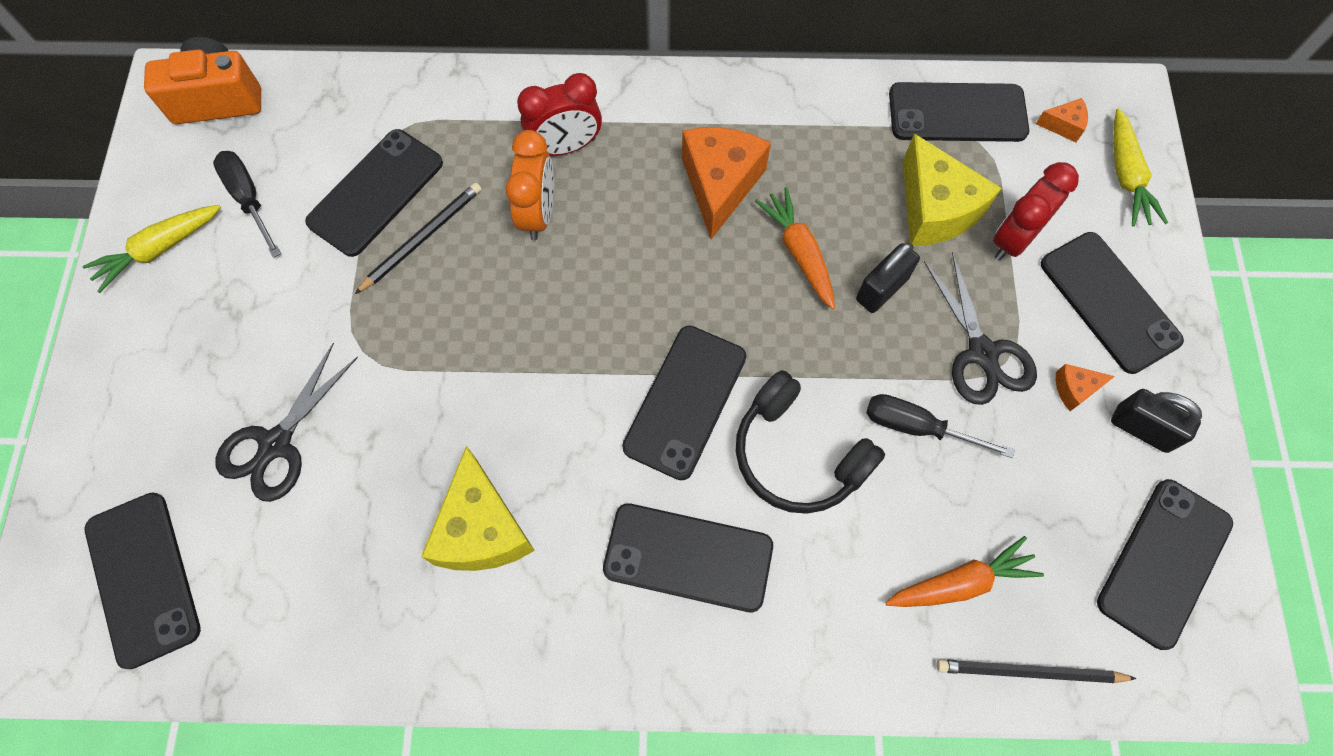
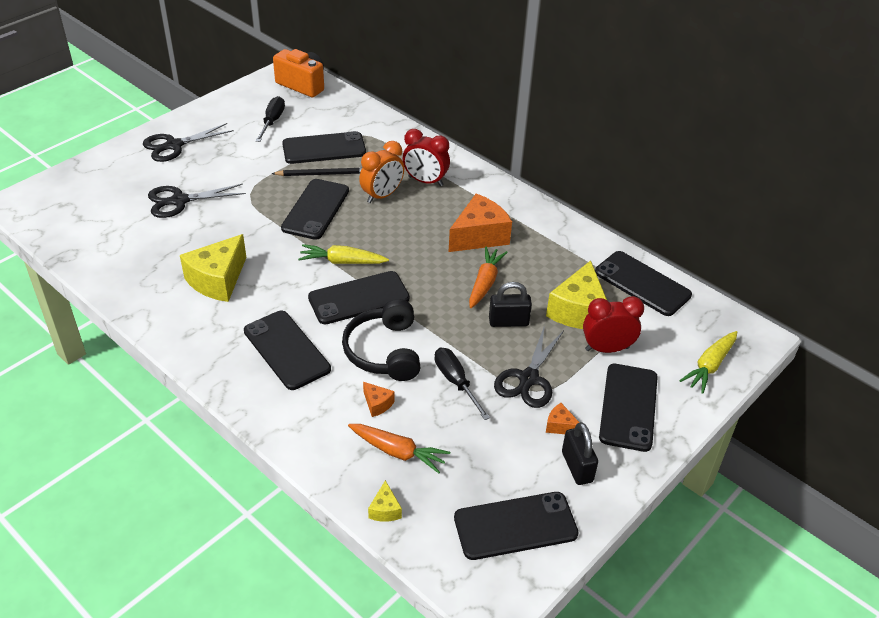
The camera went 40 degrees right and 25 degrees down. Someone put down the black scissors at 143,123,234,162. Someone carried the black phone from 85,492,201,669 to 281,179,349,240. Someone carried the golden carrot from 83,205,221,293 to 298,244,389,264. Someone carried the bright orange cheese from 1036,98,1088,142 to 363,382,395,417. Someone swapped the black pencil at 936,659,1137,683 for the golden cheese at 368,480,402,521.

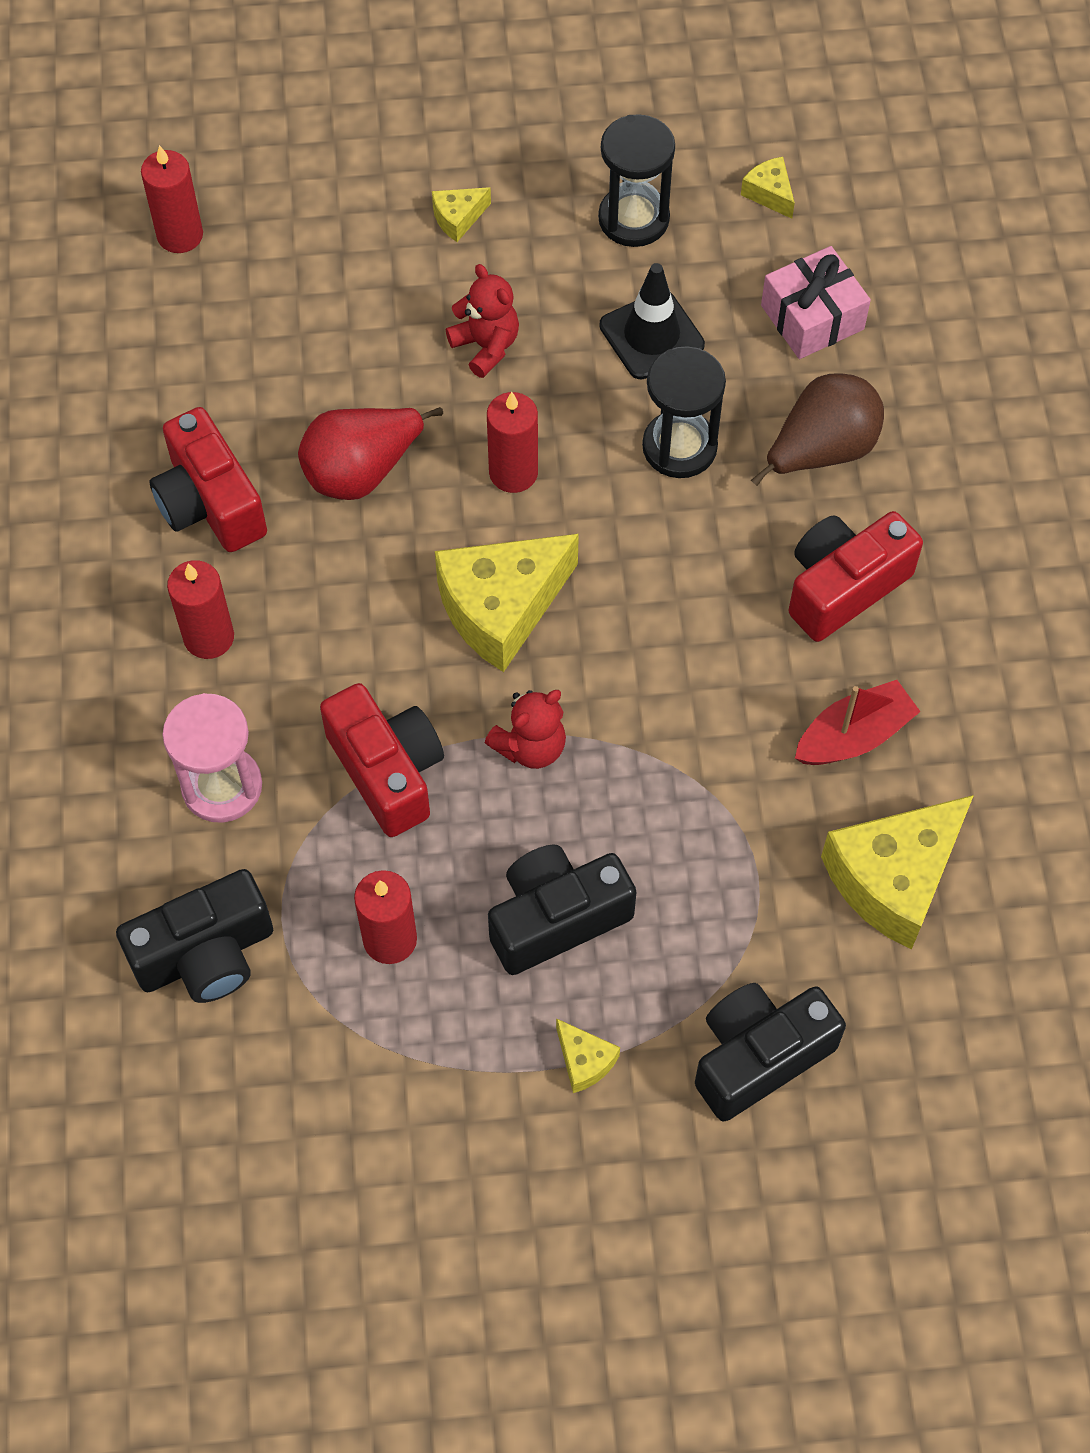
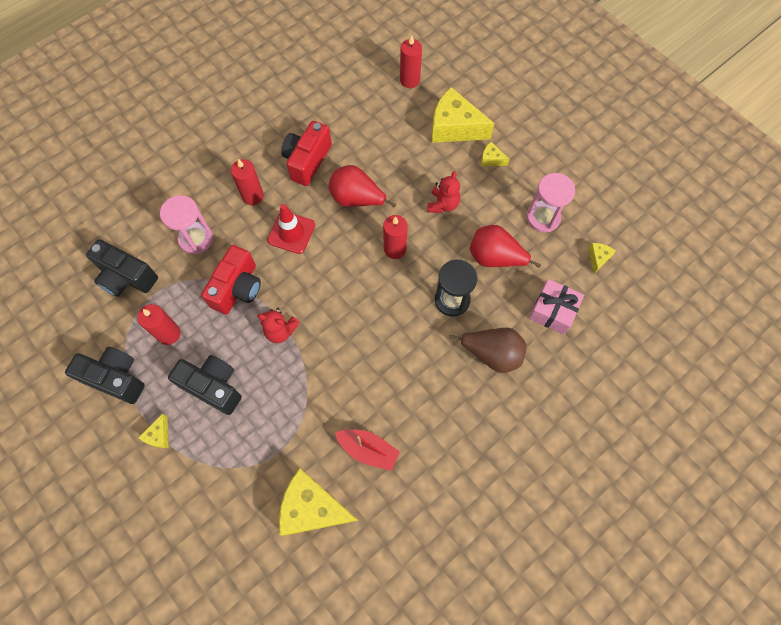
The camera went 55 degrees right and 5 degrees up. Someone carried the black compact camera from 695,983,846,1121 to 65,347,145,404. Someone put down the crimson road cone at 267,204,315,254. Someone carried the golden cheese from 435,534,579,672 to 432,87,495,143. Someone swapped the black road cone at 599,263,705,379 for the crimson pear at 470,225,541,268. Someone repainted the black hourglass at 598,114,675,247, which became the rosy hourglass at 527,173,575,233. Someone took away the crimson compact camera at 789,511,923,642.

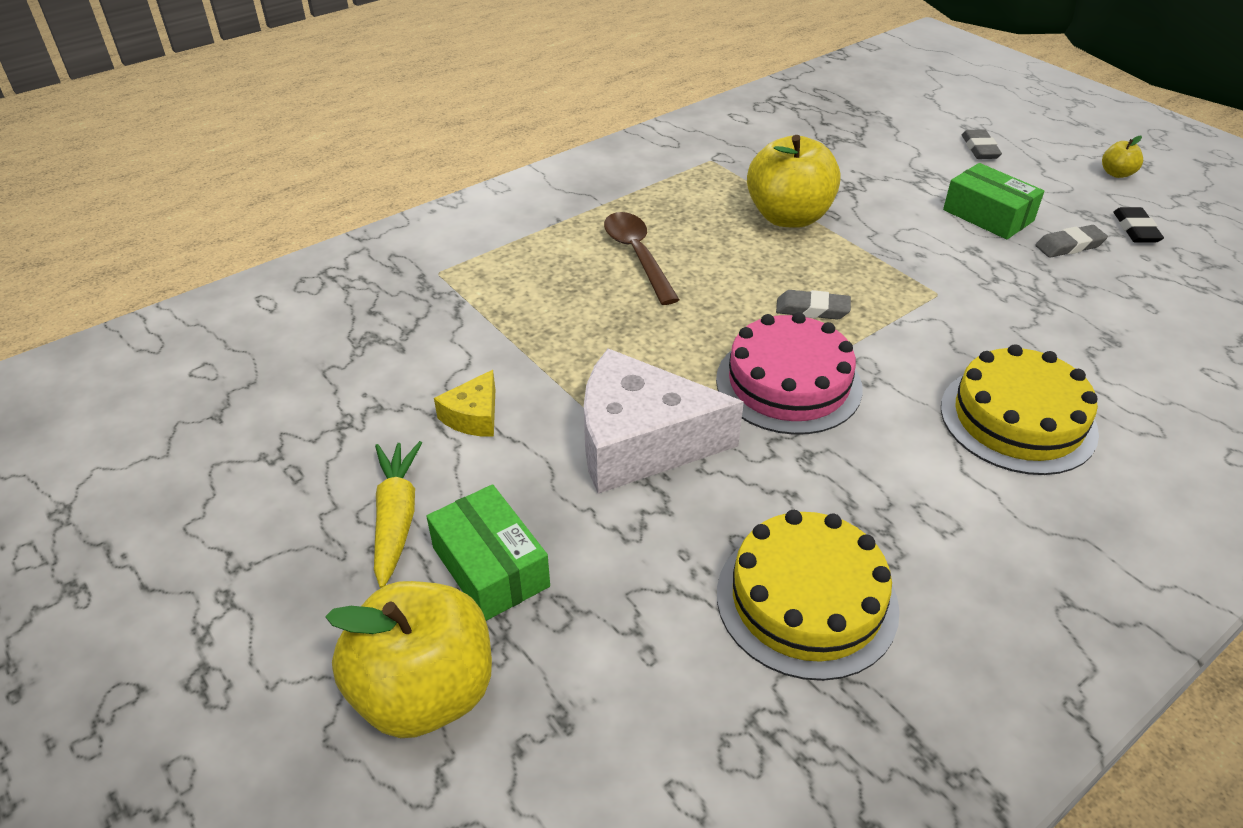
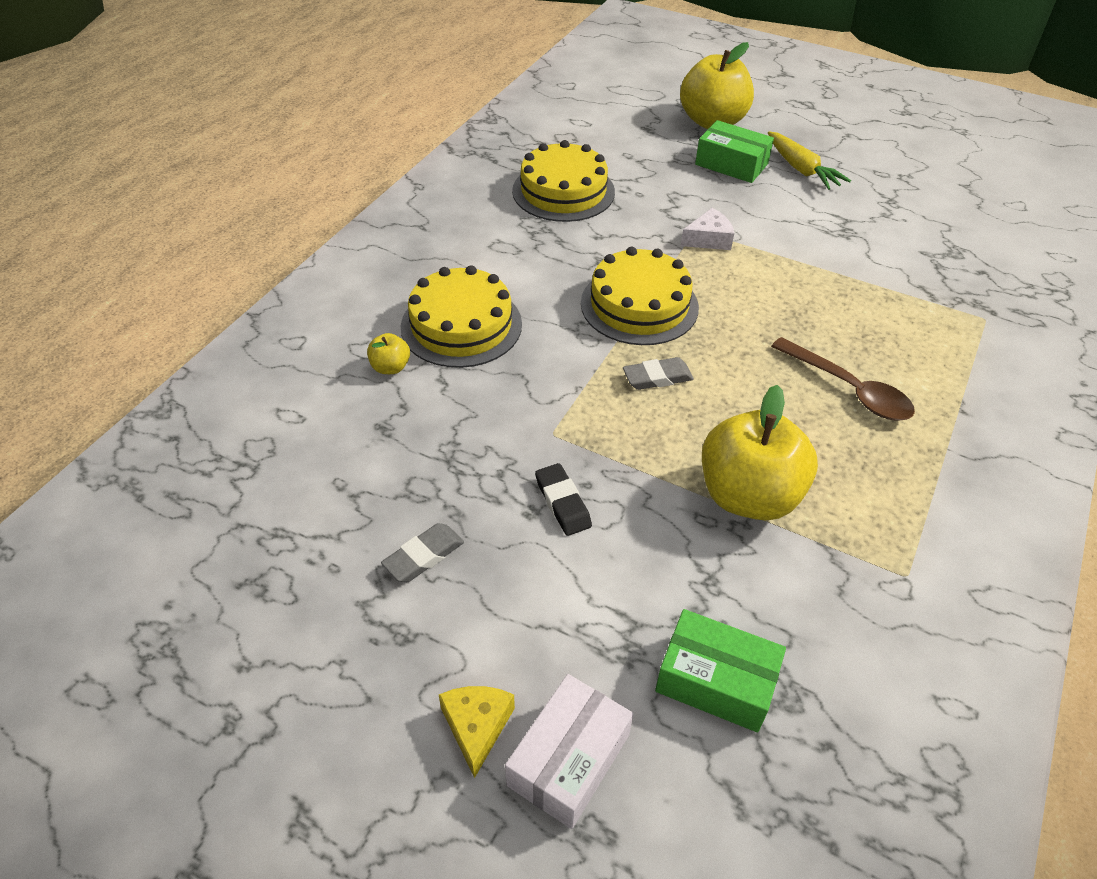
The camera went 155 degrees right and 5 degrees up. Someone carried the golden apple fruit from 1102,136,1143,178 to 367,333,410,374. Someone carried the golden cheese from 434,370,495,437 to 439,686,515,778. Someone swapped the grey eraser at 962,129,1002,159 for the white package at 505,674,633,829. Someone carried the black eraser from 1113,207,1164,243 to 535,463,592,536. Someone repainted the rosy layer cake at 716,312,863,435, which became the golden layer cake at 581,247,699,345. Someone carried the green package from 943,163,1044,240 to 655,609,786,732. Someone scaled the white cheese at 584,348,744,494 by 0.46.

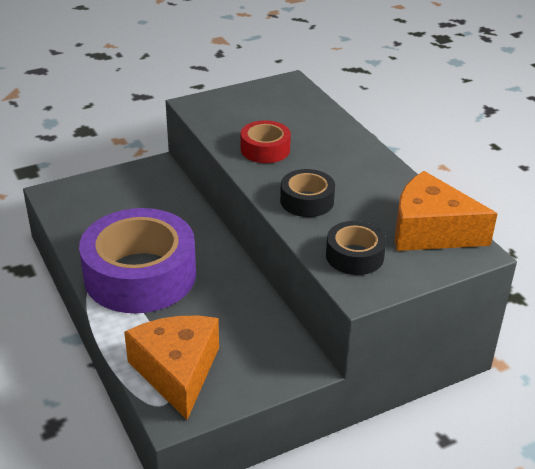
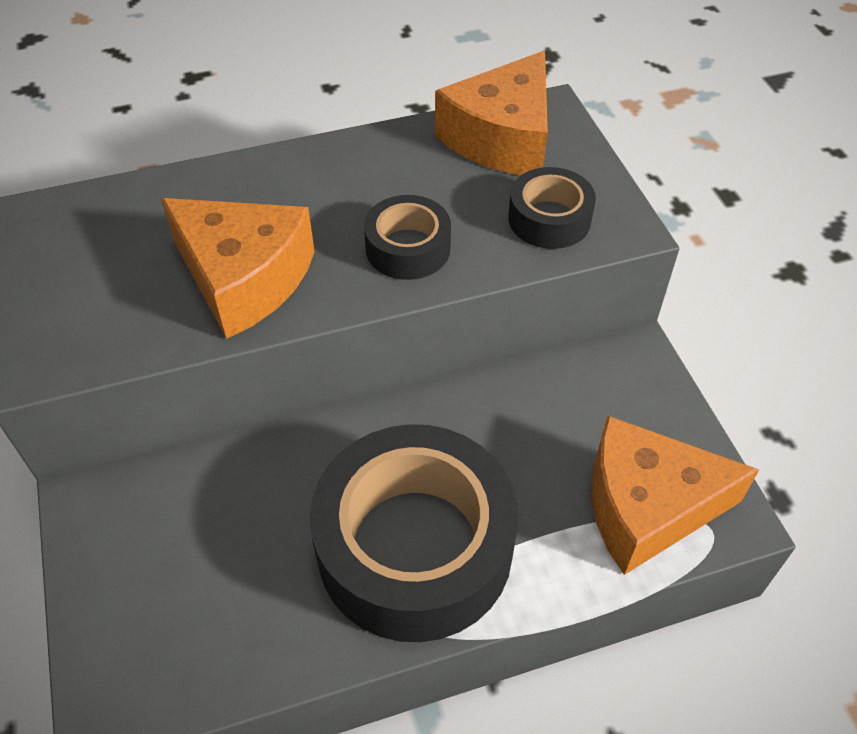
The camera went 80 degrees left and 15 degrees up. Someone swapped the crimson roll of tape at 241,120,291,163 for the bright orange cheese at 161,198,315,339. Someone repainted the purple roll of tape at 79,208,196,313, which became the black roll of tape at 310,424,518,642.

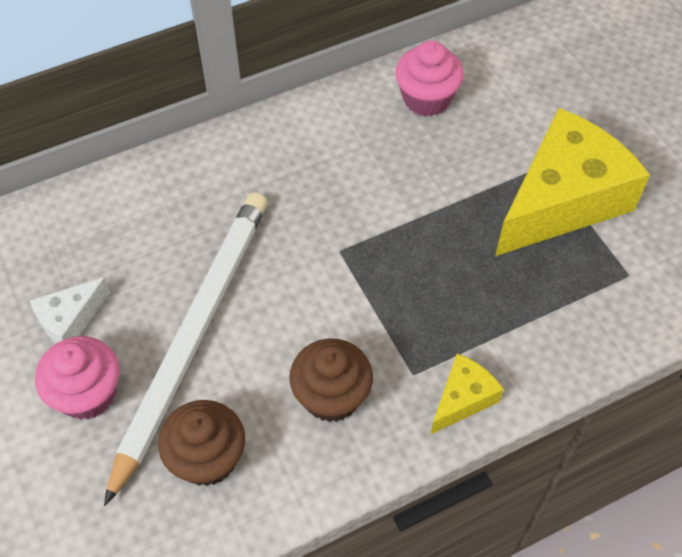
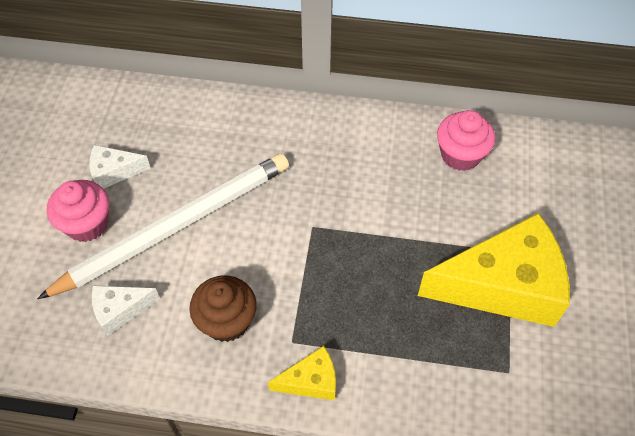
The camera went 35 degrees right and 0 degrees up. Someone swapped the dark brown cupcake at 158,400,245,486 for the white cheese at 92,286,160,336.

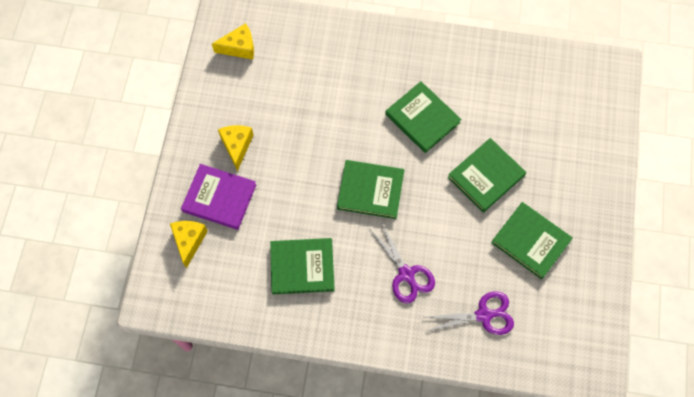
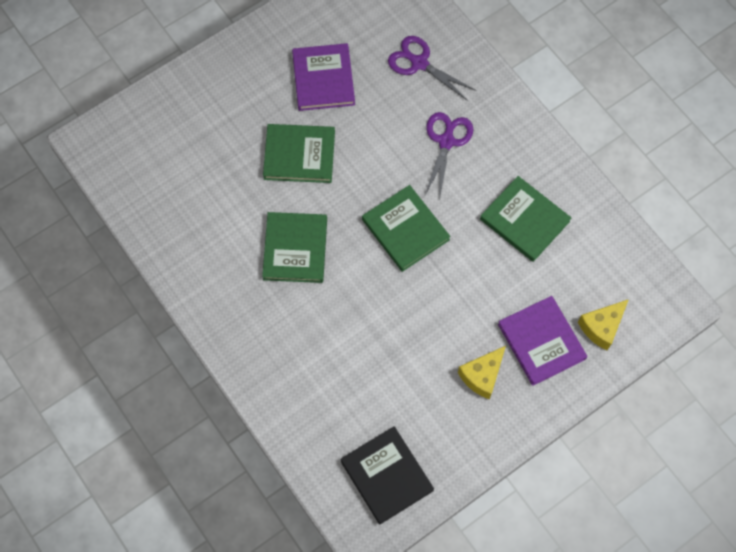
The camera went 135 degrees left and 0 degrees up. Someone repainted the green book at 491,202,573,280, which became the purple book at 292,43,355,111. Someone swapped the golden cheese at 212,23,254,60 for the black book at 341,426,434,524.

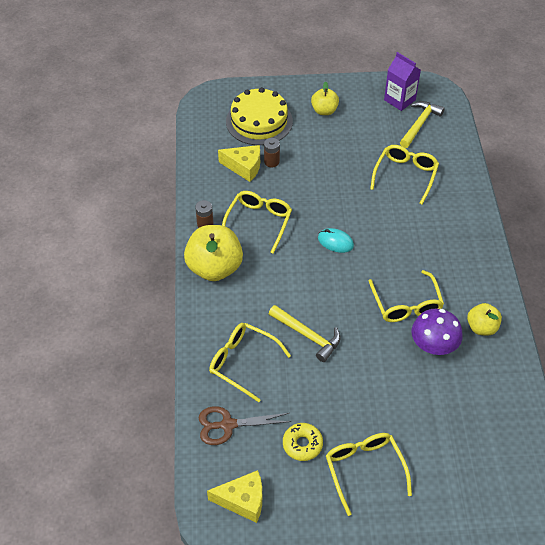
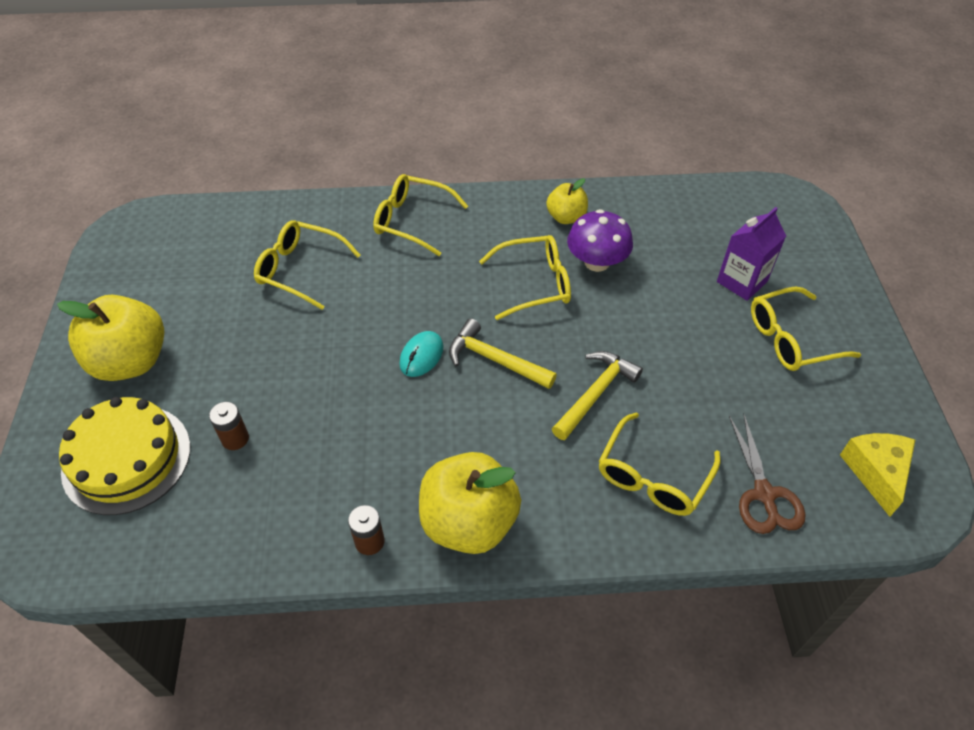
The camera went 90 degrees left and 0 degrees up. Someone scaled the golden apple fruit at 311,82,339,115 by 1.81. Someone carried the golden glasses from 222,191,292,254 to 373,174,468,256. Someone carried the golden claw hammer from 400,101,445,148 to 449,318,557,389. Someone carried the purple juice carton from 384,52,421,111 to 717,207,786,301. Someone took away the golden cheese at 218,145,260,182. Someone took away the golden donut at 283,423,323,461.

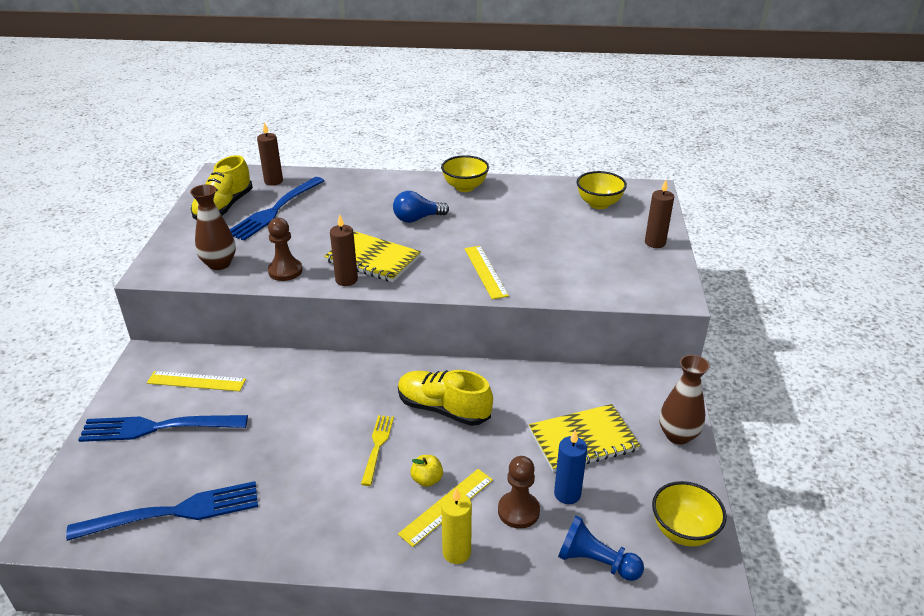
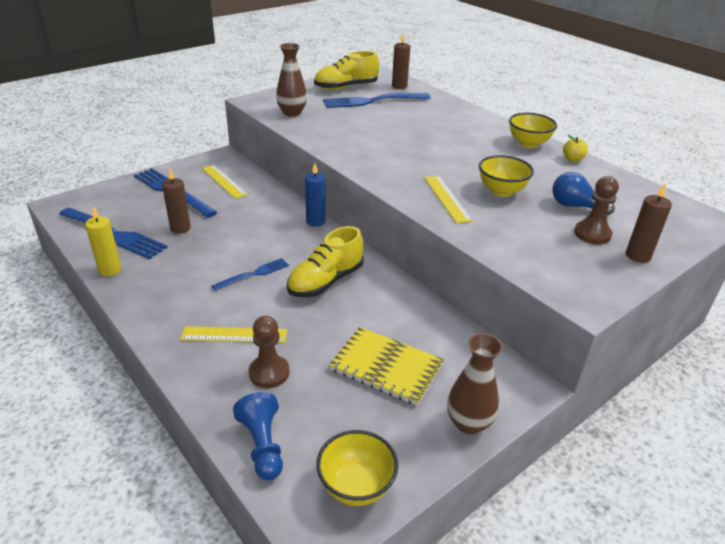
The camera went 45 degrees right and 0 degrees up. Someone carried the golden pillar candle from 441,487,472,564 to 85,206,121,276. Someone carried the dark brown pillar candle from 330,214,358,286 to 162,168,191,234. Someone repainted the golden table fork at 361,415,394,486, which became the royal blue table fork at 211,258,289,291. Someone rotated the golden sneaker at 398,370,493,426 by 120 degrees counterclockwise. Someone carried the royal blue pillar candle from 554,430,587,504 to 305,163,326,227. Someone rotated the golden ruler at 465,246,509,299 by 45 degrees counterclockwise. Someone carried the golden serving bowl from 577,171,627,209 to 479,155,534,197. Someone carried the royal blue bulb from 393,191,449,223 to 552,172,615,215. Someone carried the golden apple fruit from 410,455,443,487 to 563,135,588,162. Someone carried the dark brown chess pawn from 268,218,303,281 to 574,176,619,244. Someone took away the golden notepad at 324,231,421,282.

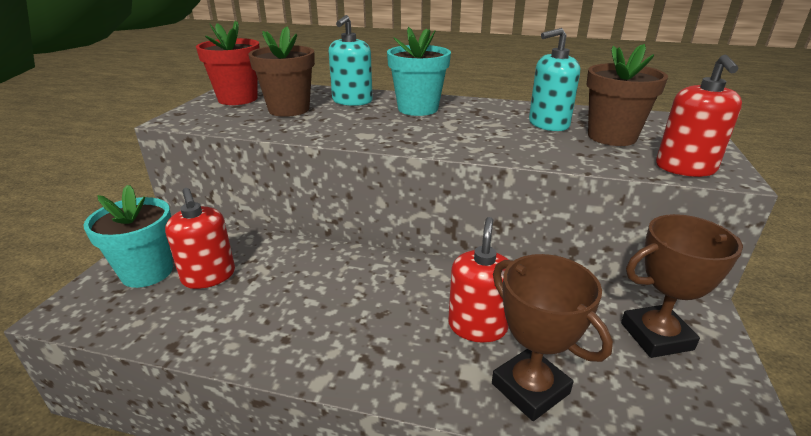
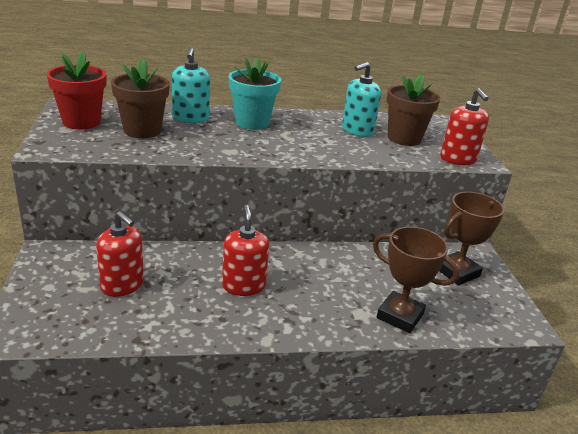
The camera went 25 degrees left and 0 degrees up. Someone carried the crimson pump bottle from 448,217,509,343 to 222,205,269,296. Someone took away the turquoise plant pot at 83,185,173,288.

